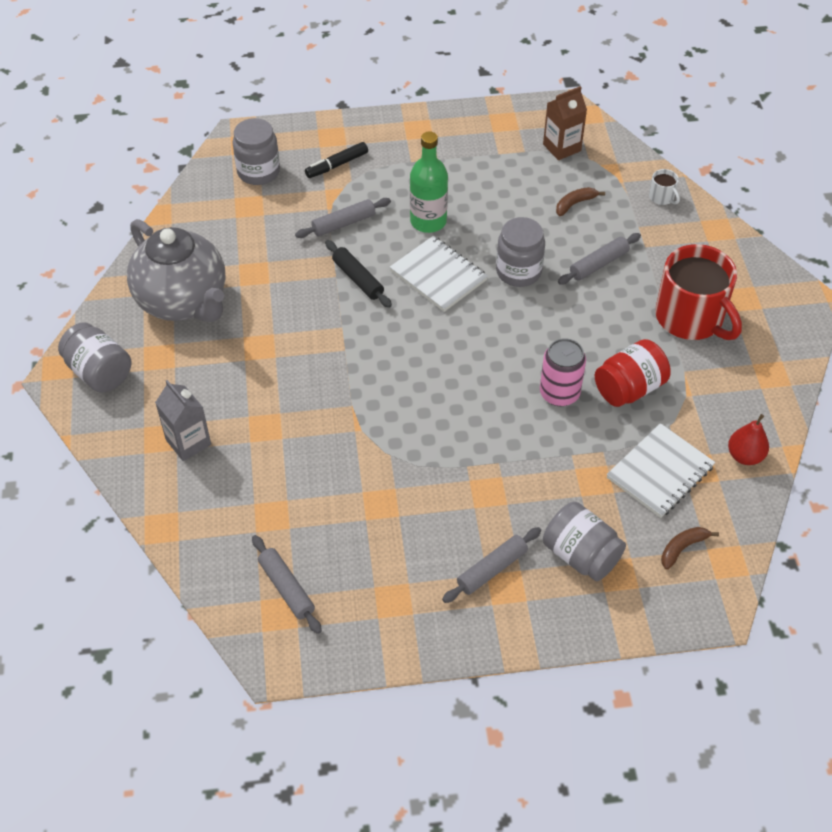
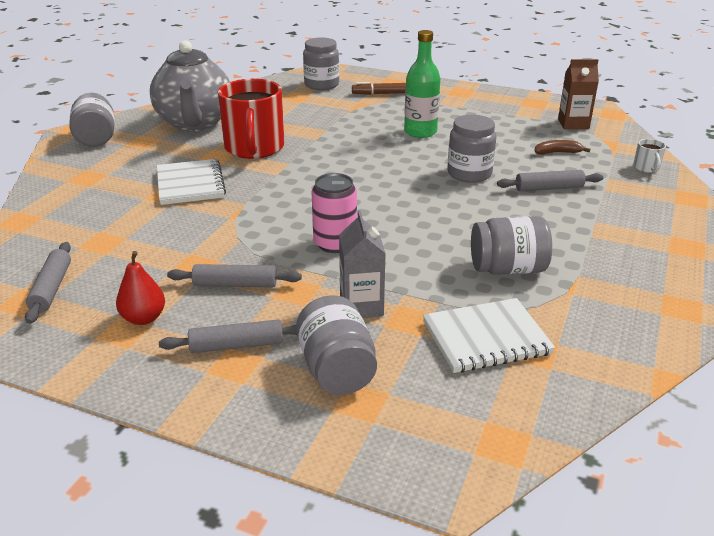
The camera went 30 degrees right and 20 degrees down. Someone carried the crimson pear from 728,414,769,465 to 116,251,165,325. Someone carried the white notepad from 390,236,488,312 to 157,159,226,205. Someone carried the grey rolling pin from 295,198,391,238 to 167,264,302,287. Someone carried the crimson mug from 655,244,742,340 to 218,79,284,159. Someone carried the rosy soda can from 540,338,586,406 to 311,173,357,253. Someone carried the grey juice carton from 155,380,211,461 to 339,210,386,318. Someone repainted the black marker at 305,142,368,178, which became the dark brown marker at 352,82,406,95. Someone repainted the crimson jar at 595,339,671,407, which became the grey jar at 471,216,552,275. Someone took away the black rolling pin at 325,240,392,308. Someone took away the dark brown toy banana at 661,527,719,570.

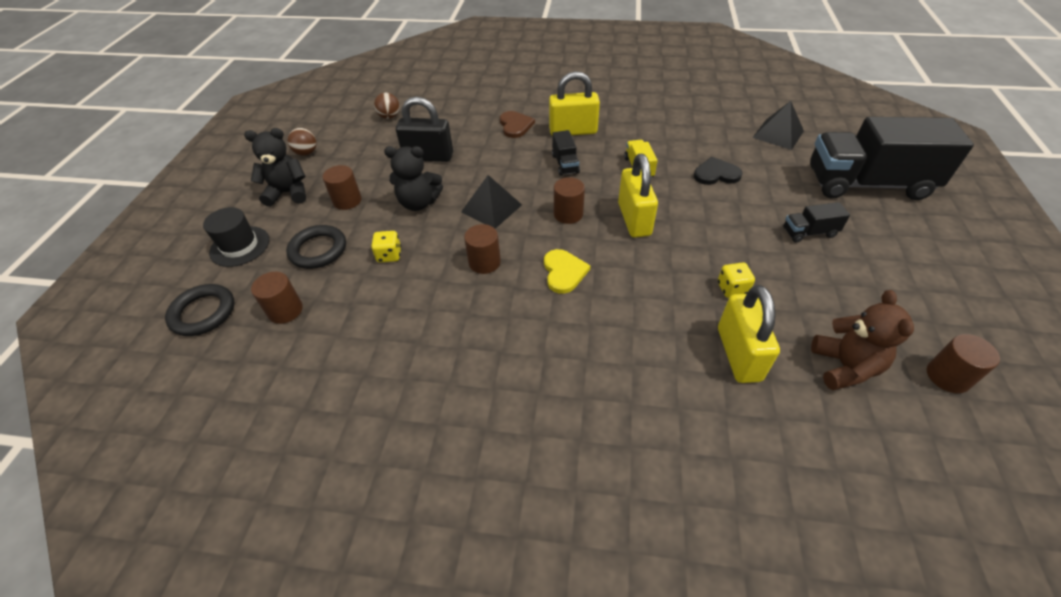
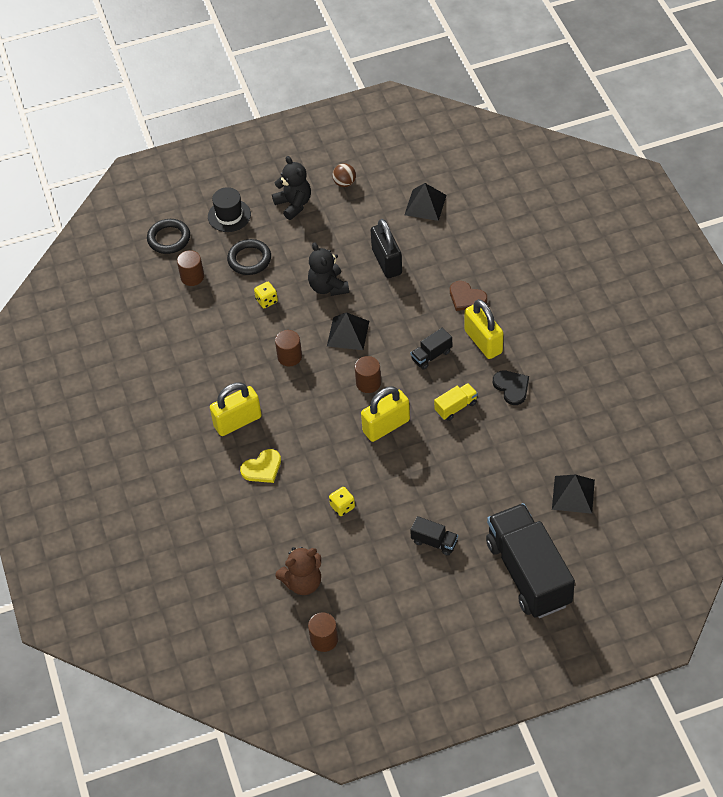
The camera went 65 degrees right and 5 degrees up. Someone carried the golden lock from 718,285,780,383 to 210,382,262,436. Someone carried the golden heart from 544,249,590,294 to 240,449,281,483. Someone swapped the dark brown play ball at 374,93,400,119 for the black pyramid shape at 405,183,447,221. Someone rotated the black toy truck at 783,202,850,243 by 150 degrees clockwise. Someone rotated the dark brown heart at 500,111,535,138 by 75 degrees clockwise. Someone carried the black heart from 694,157,743,185 to 493,371,529,405. Someone took away the dark brown cylinder at 323,165,361,210.

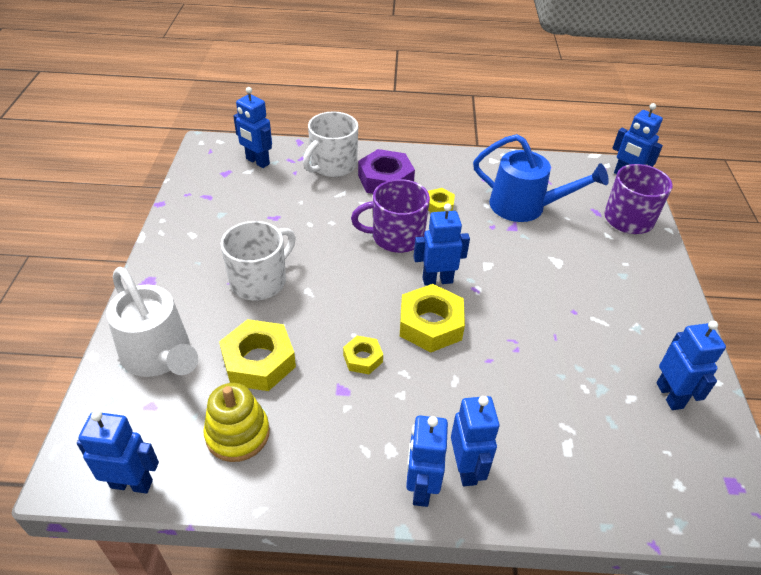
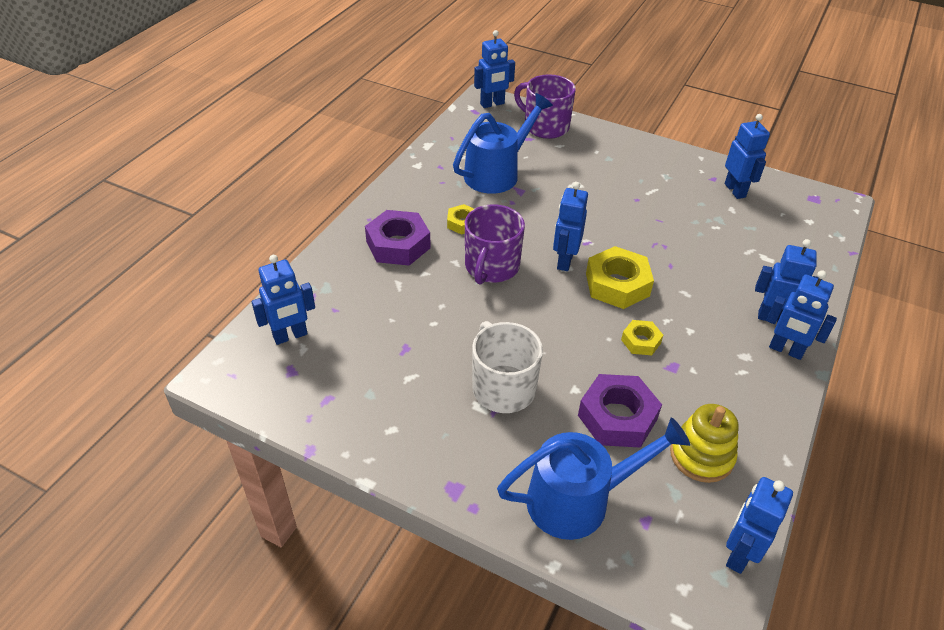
The camera went 65 degrees left and 0 degrees up. Someone repainted the white watering can at 106,267,198,377, which became the royal blue watering can at 497,417,690,540. Someone repainted the golden hex nut at 219,319,296,391, which became the purple hex nut at 578,374,662,448. Someone rotated the royal blue robot figure at 656,321,726,410 by 60 degrees clockwise. Someone took away the white mug at 303,112,358,177.

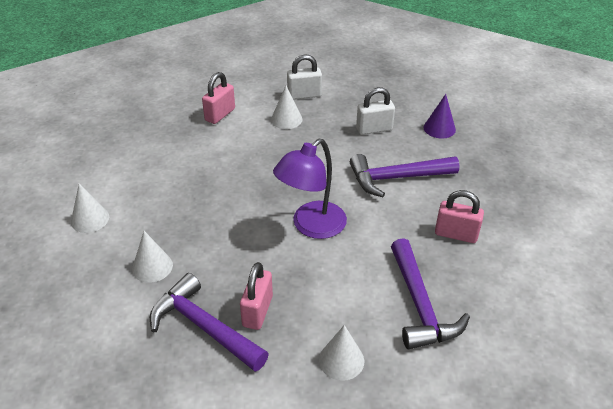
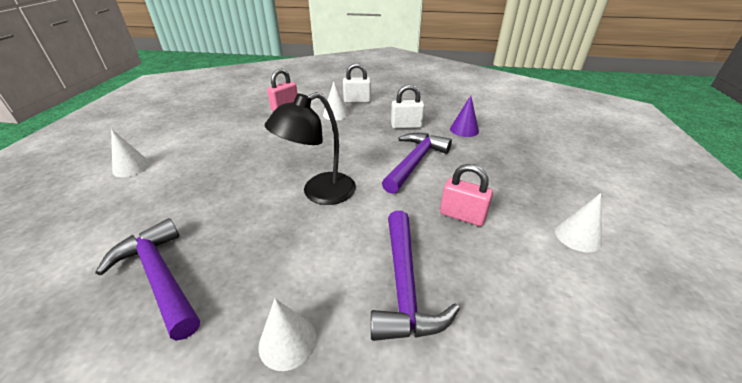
The camera went 10 degrees right and 5 degrees down. Someone repainted the purple desk lamp at 273,138,347,239, which became the black desk lamp at 265,92,356,205. Someone rotated the purple claw hammer at 350,154,459,197 by 120 degrees clockwise. Someone carried the white solid cone from 132,231,173,282 to 555,193,602,252. Someone took away the rosy lock at 240,262,273,330.

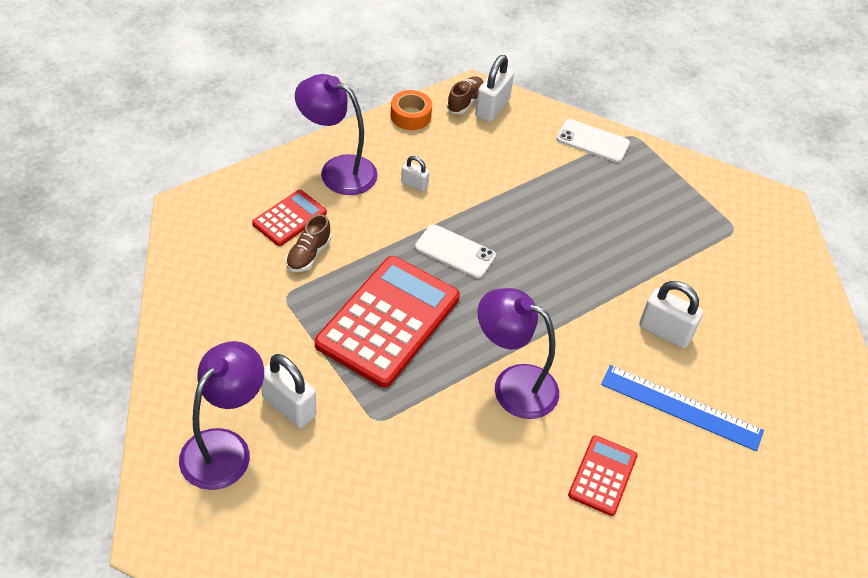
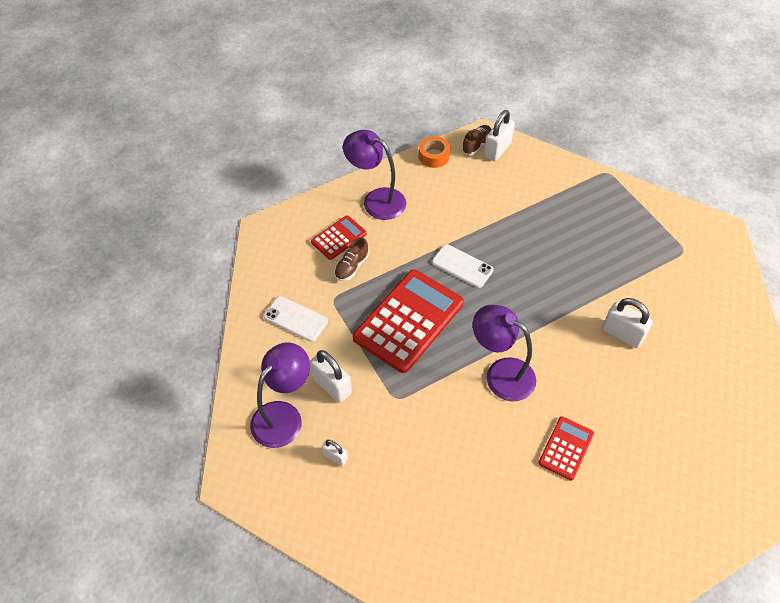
The camera went 10 degrees right and 5 degrees up. Someone carried the white phone from 557,119,630,163 to 264,296,328,342. Someone carried the white lock from 401,156,430,191 to 322,439,348,466. Someone took away the royal blue ruler at 601,365,764,451.

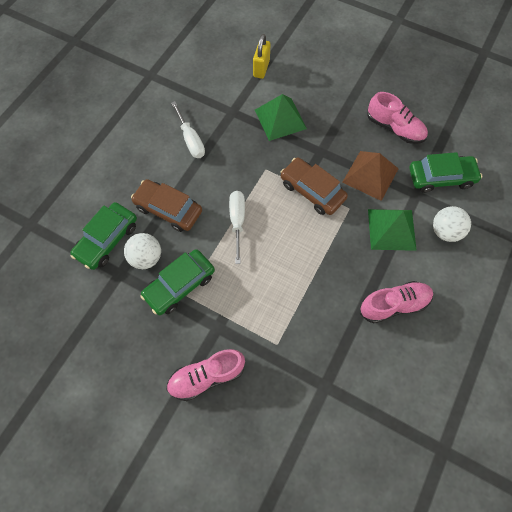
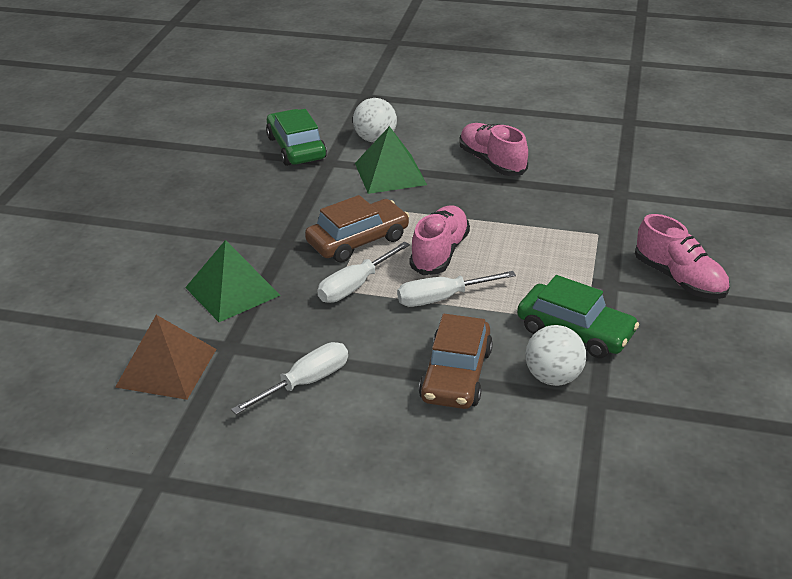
The camera went 105 degrees left and 30 degrees down. Someone carried the dark brown pyramid shape from 342,151,399,201 to 115,315,217,400. Someone rotated the dark brown toy car at 281,158,348,215 by 150 degrees counterclockwise. Someone put down the white hand screwdriver at 317,241,410,303. Someone carried the rosy sneaker from 367,92,428,144 to 409,205,470,275. Someone took away the green toy car at 70,202,137,270. Someone took away the golden lock at 253,34,270,79.

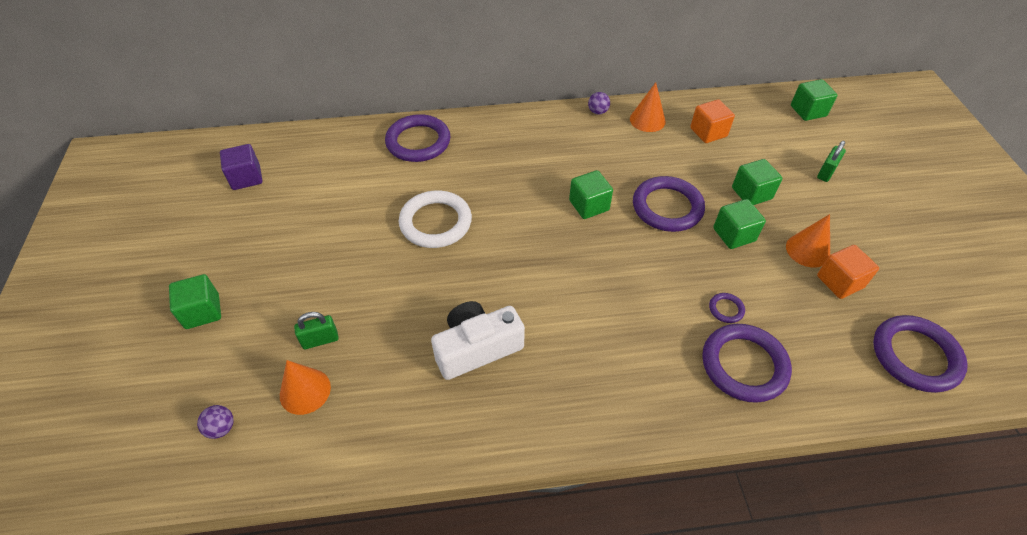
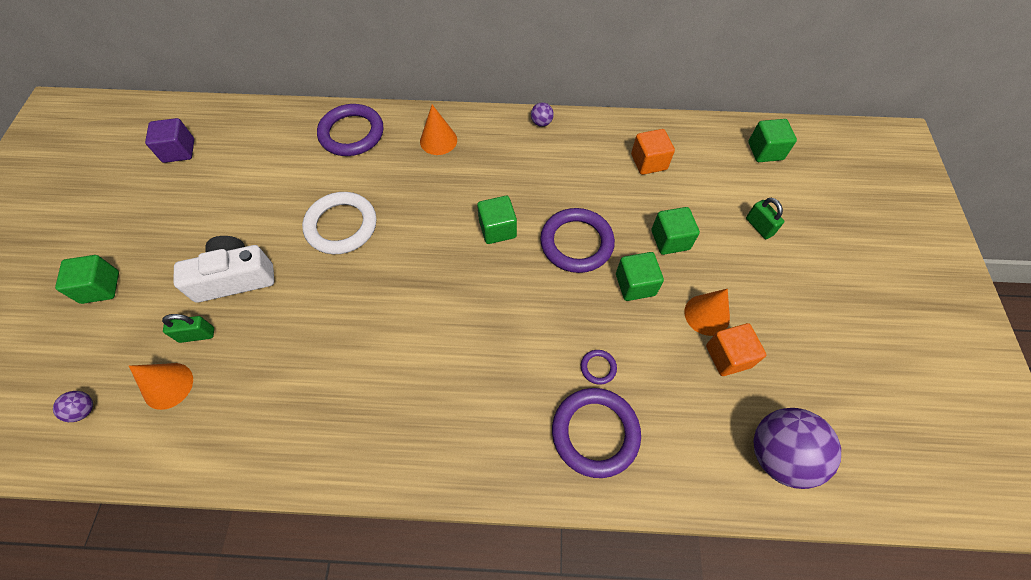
The camera went 10 degrees right and 10 degrees up. Someone carried the white compact camera from 431,301,525,380 to 173,236,274,303. Someone carried the bright orange solid cone from 630,83,666,132 to 420,105,457,155. Someone rotated the green lock at 817,141,846,182 by 75 degrees counterclockwise. Someone swapped the purple torus at 873,315,968,393 for the purple play ball at 753,408,841,489.

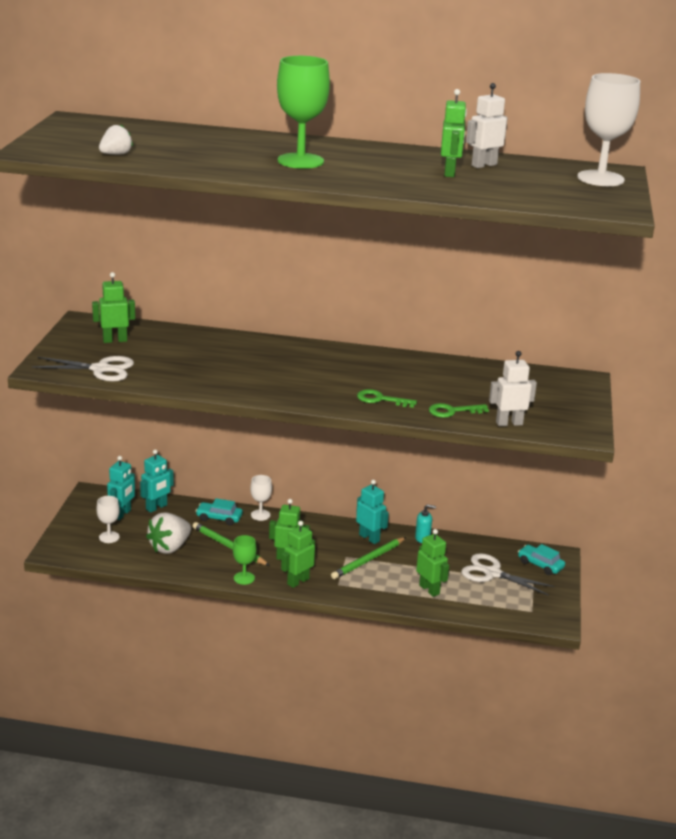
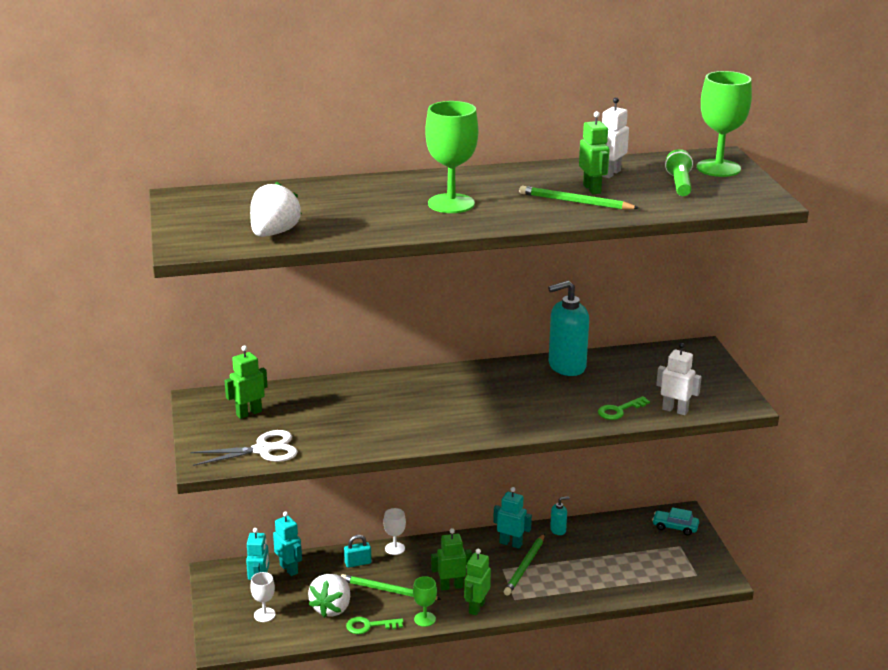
The camera went 20 degrees left and 0 degrees up. Someone scaled the white strawberry at 99,124,133,155 by 1.64. Someone rotated the turquoise robot figure at 140,449,174,513 by 60 degrees counterclockwise. Someone swapped the turquoise toy car at 196,498,243,526 for the turquoise lock at 344,535,371,568. Someone carried the green latchkey from 357,389,417,408 to 346,617,404,634. Someone put down the green pencil at 519,186,639,210. Someone put down the turquoise pump bottle at 548,281,589,376. Someone rotated the white robot figure at 489,351,537,426 by 60 degrees clockwise. Someone put down the green flashlight at 665,149,693,196. Someone repainted the white wine glass at 577,73,640,186, which became the green wine glass at 696,71,752,177. Someone took away the green robot figure at 416,529,449,597. Someone took away the white scissors at 461,553,555,596.

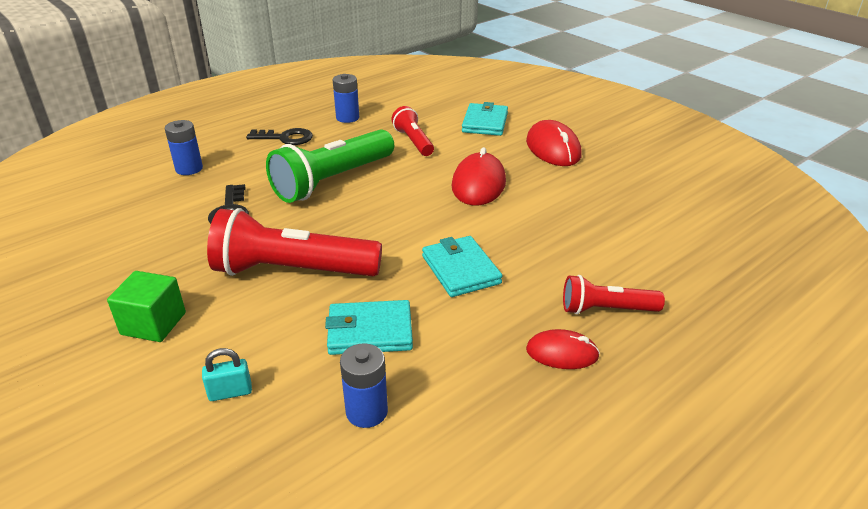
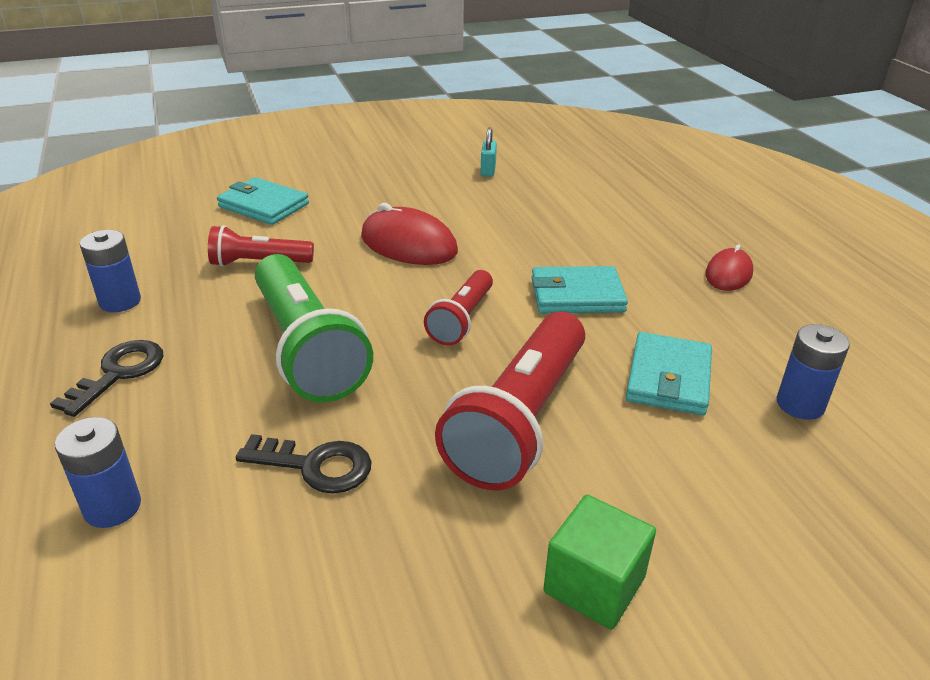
The camera went 70 degrees left and 0 degrees up. Someone carried the crimson flashlight from 563,275,665,315 to 424,270,493,346. Someone carried the turquoise lock from 202,348,252,401 to 481,128,497,177. Someone took away the crimson PC mouse at 526,120,582,166.

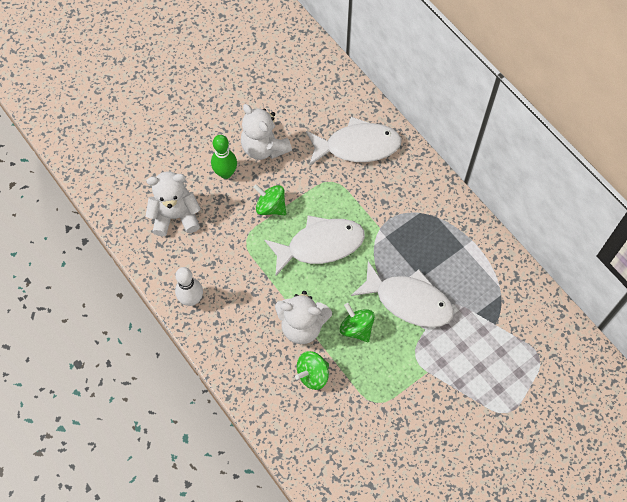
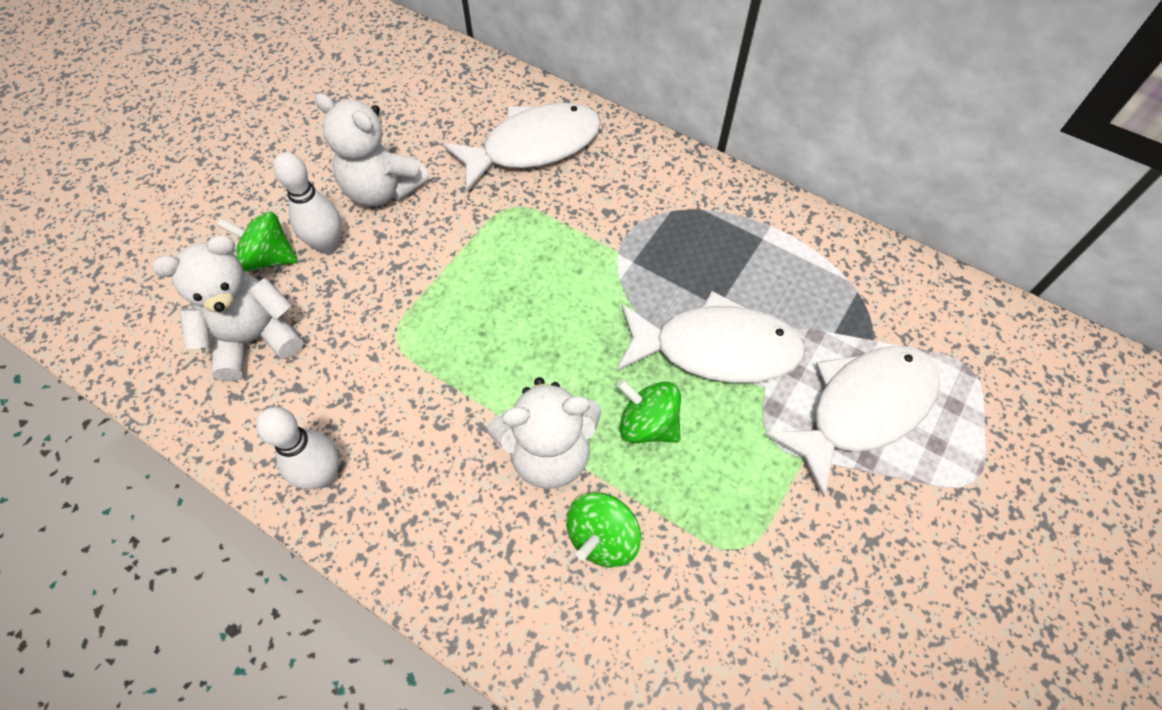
The camera went 20 degrees left and 5 degrees down. Someone carried the green spinning top from 253,184,286,215 to 217,212,298,272. Someone repainted the green tenpin at 211,135,237,179, which became the white tenpin at 273,152,341,254. Someone carried the white fish figure from 264,215,365,276 to 765,345,940,497.

